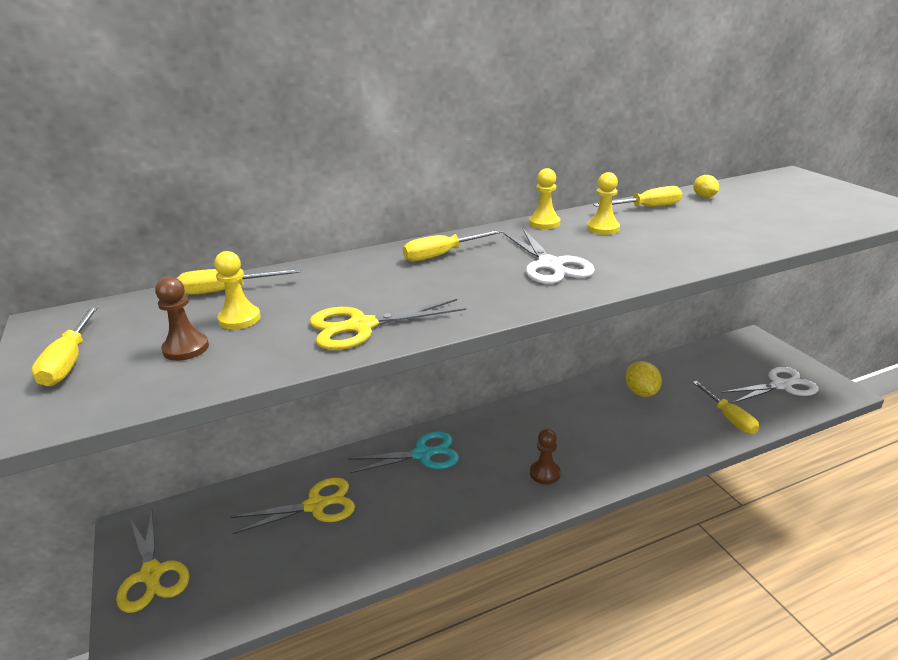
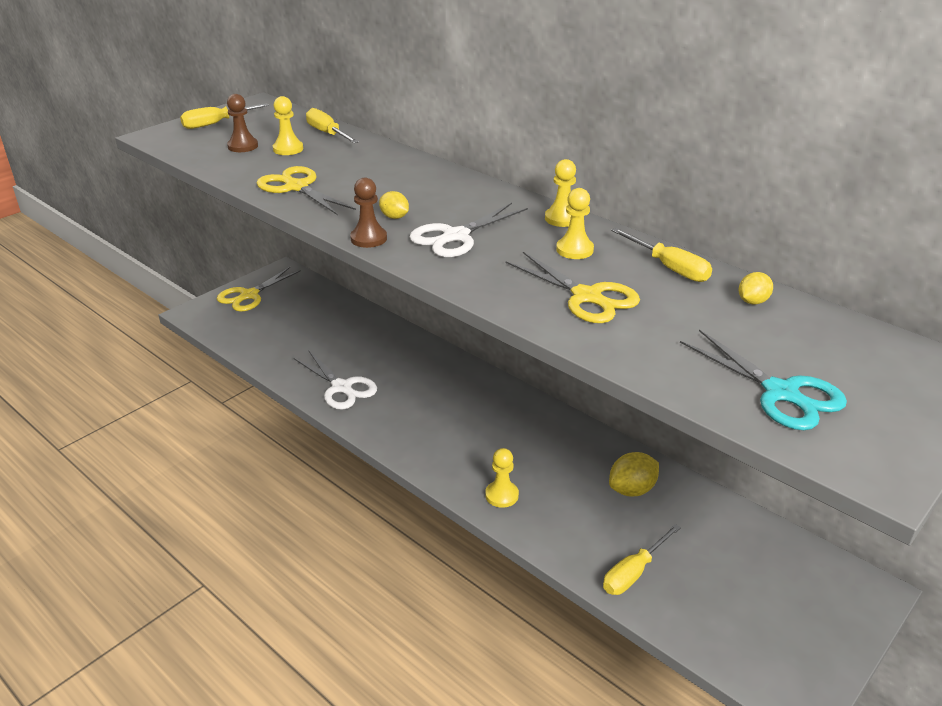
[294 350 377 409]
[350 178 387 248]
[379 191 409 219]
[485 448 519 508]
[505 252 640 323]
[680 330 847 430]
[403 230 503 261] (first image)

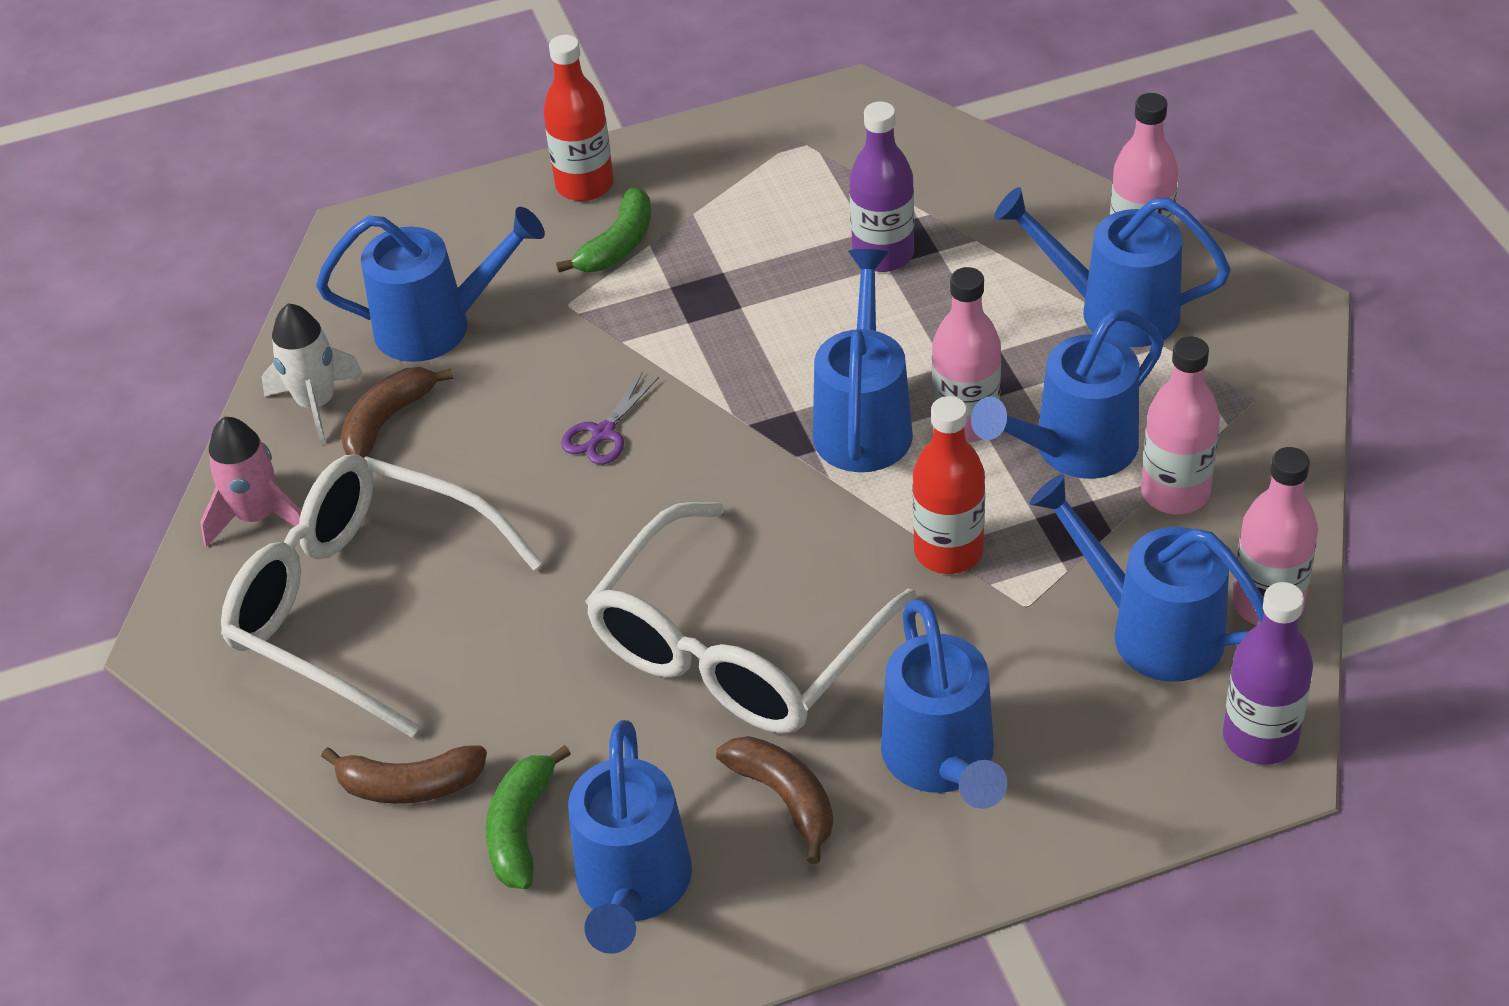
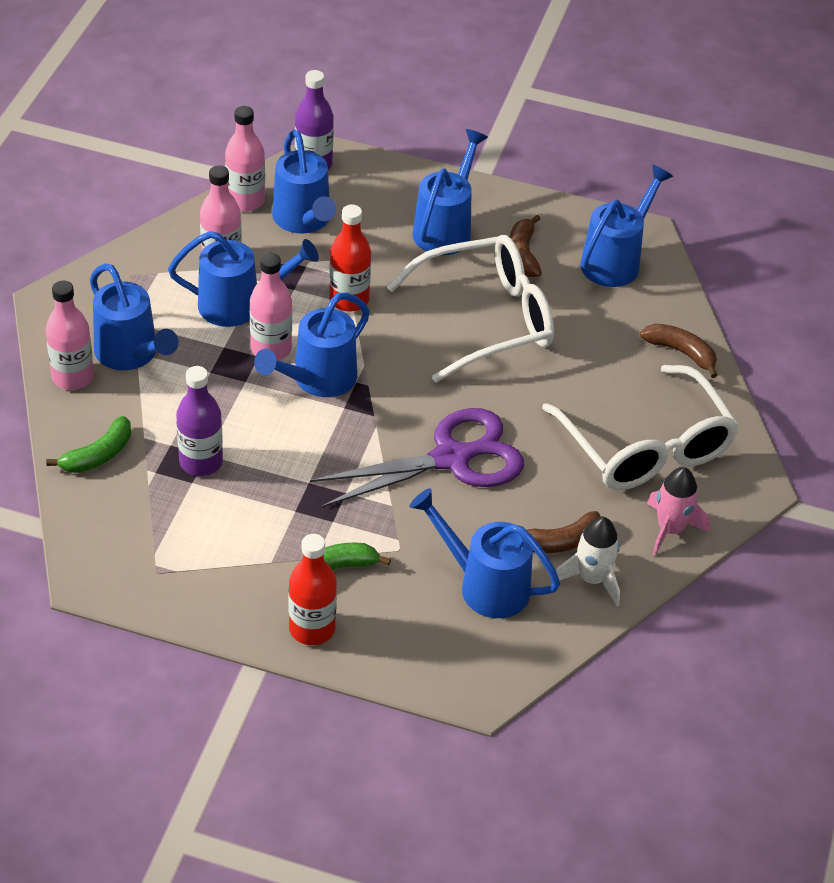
[46 416 131 473]
[310 408 524 507]

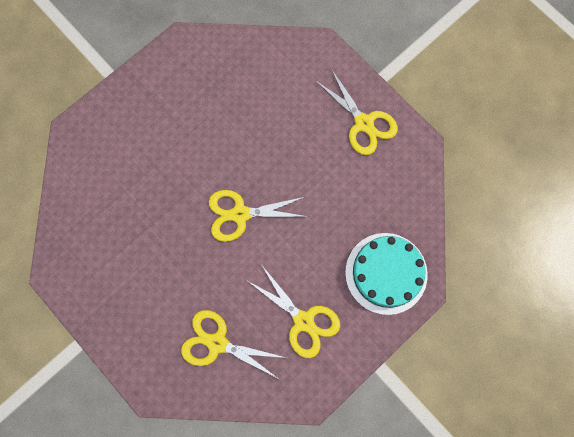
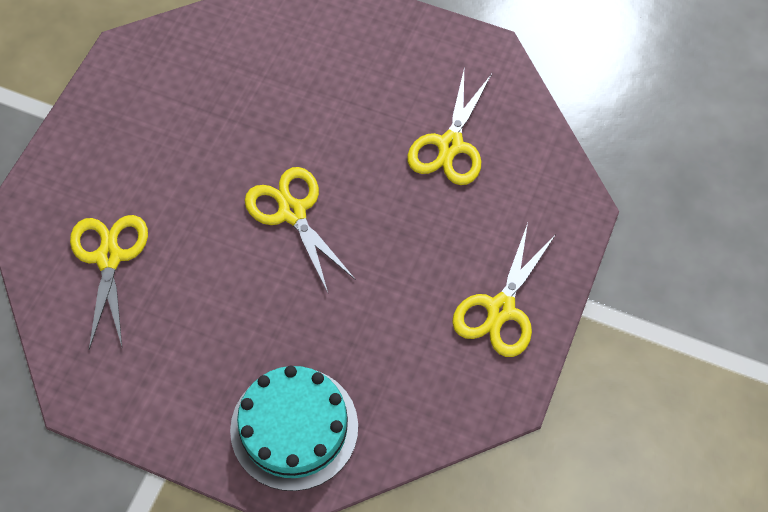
[407 71 492 185]

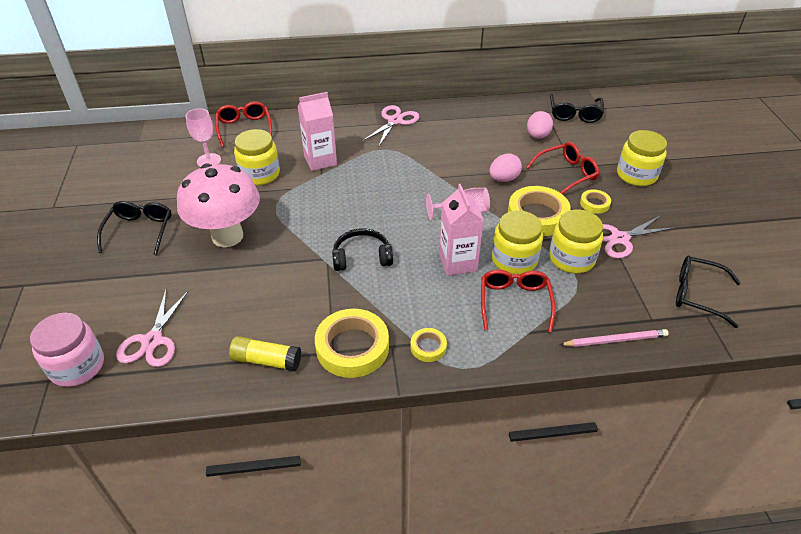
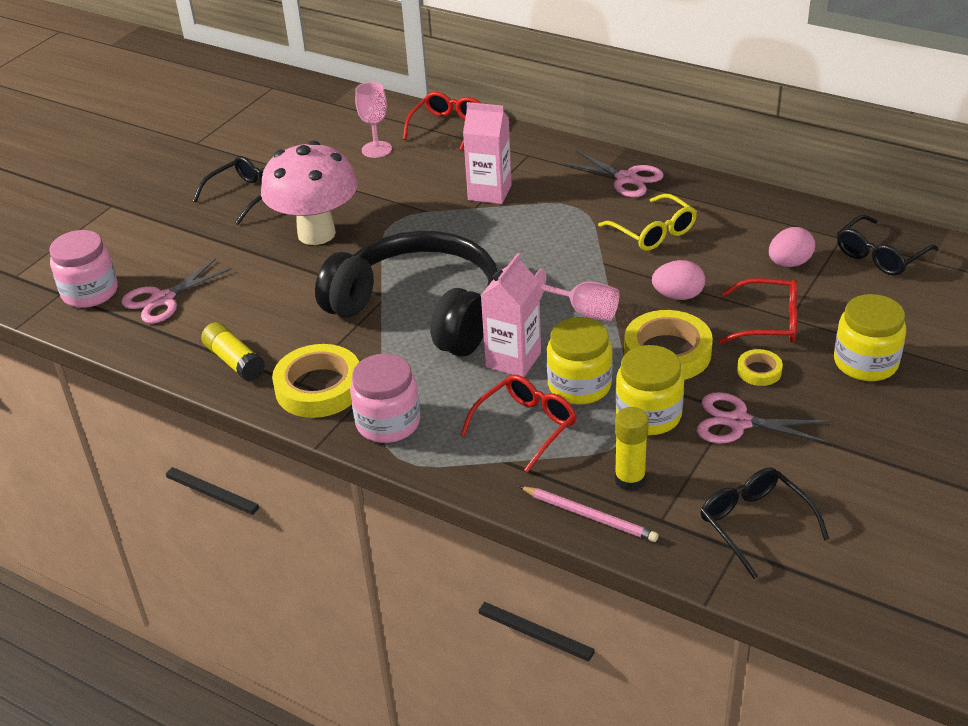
[315 231 497 356]
[350 353 420 443]
[562 150 663 197]
[598 194 697 251]
[615 407 649 491]
[234 129 280 185] (first image)

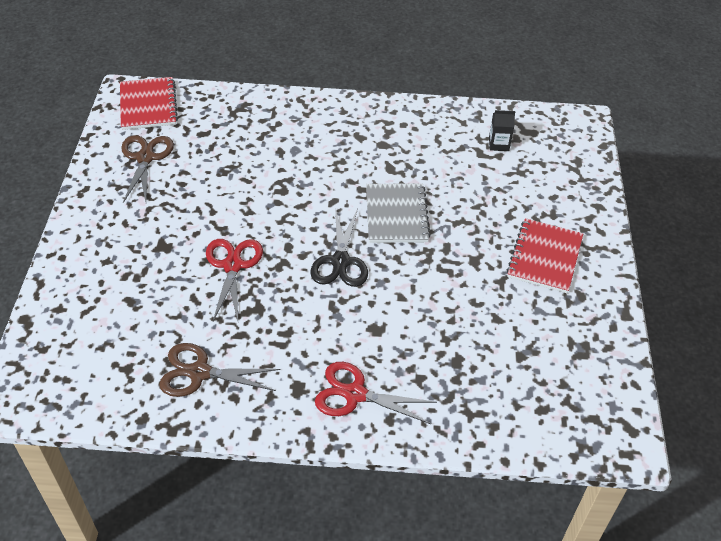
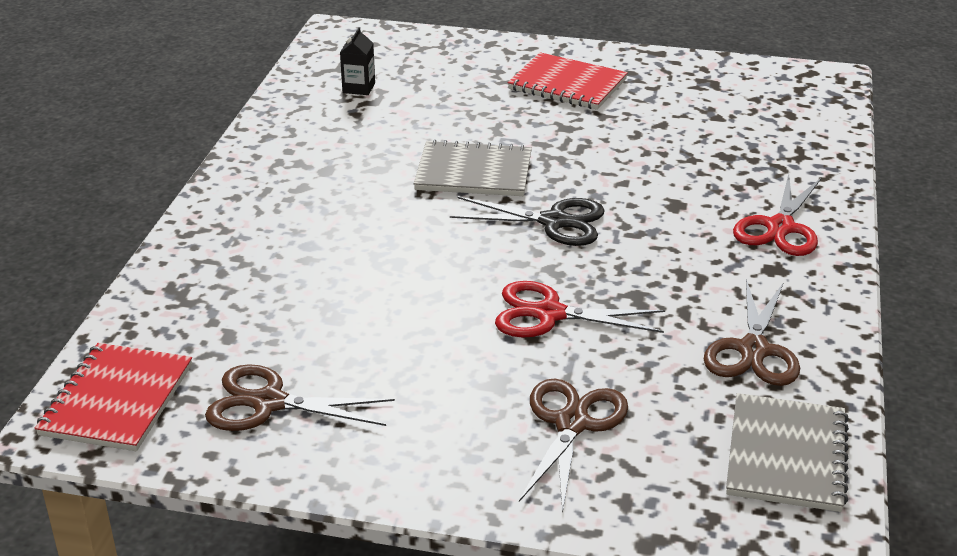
[35 343 192 451]
[519 378 628 514]
[726 393 849 512]

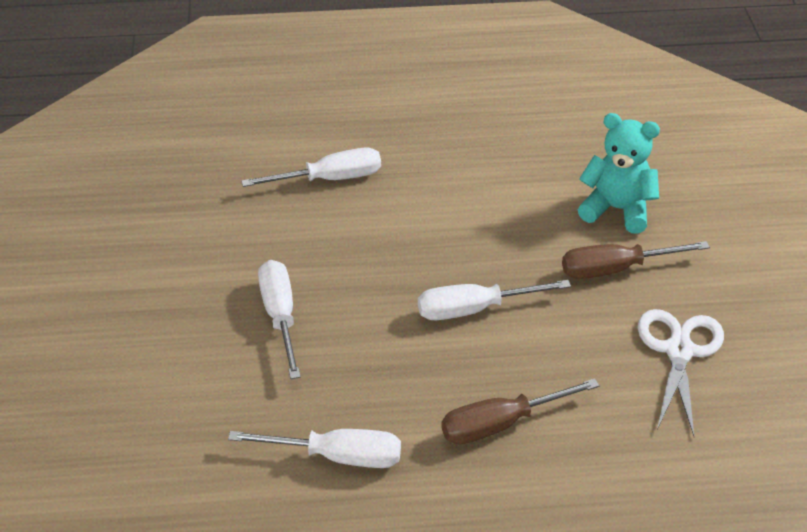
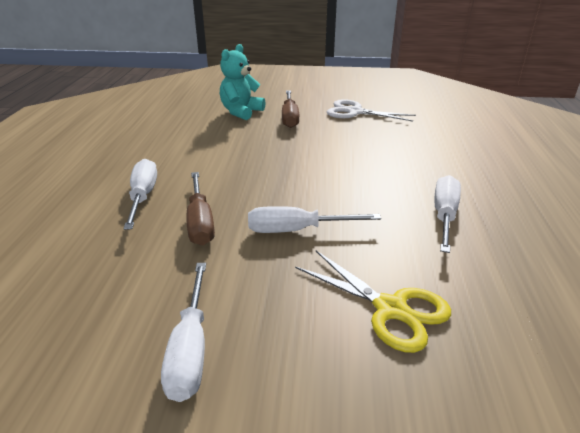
[161 263 206 402]
[187 172 215 245]
[295 251 451 353]

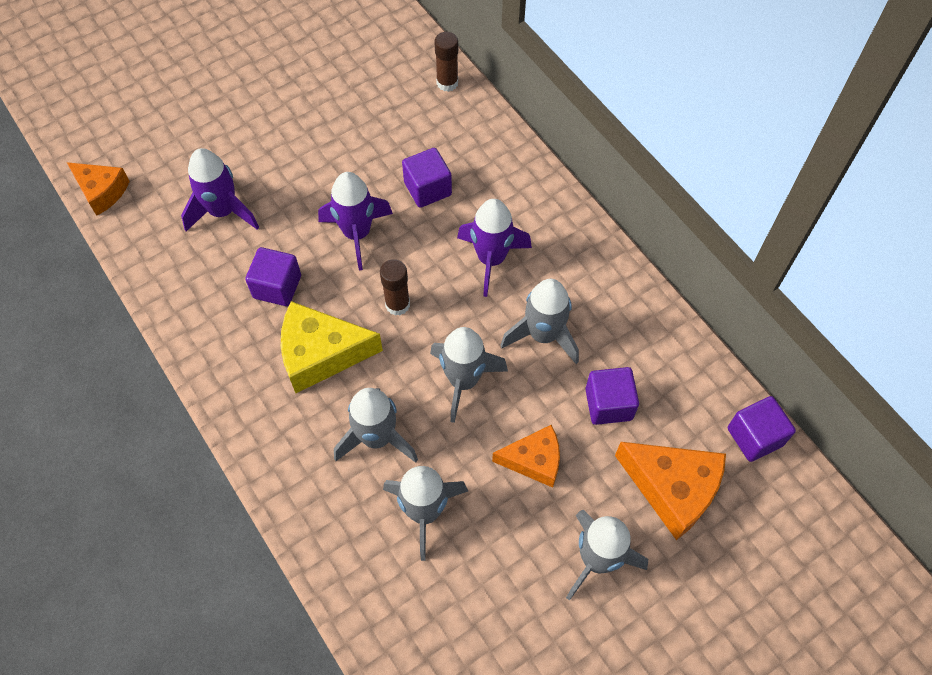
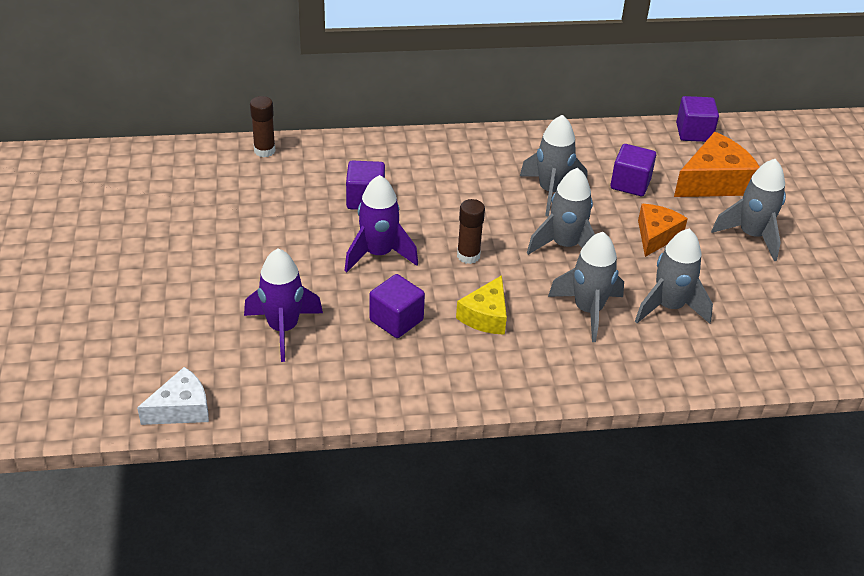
[137 367 209 425]
[456 275 507 335]
[457 199 532 297] (first image)

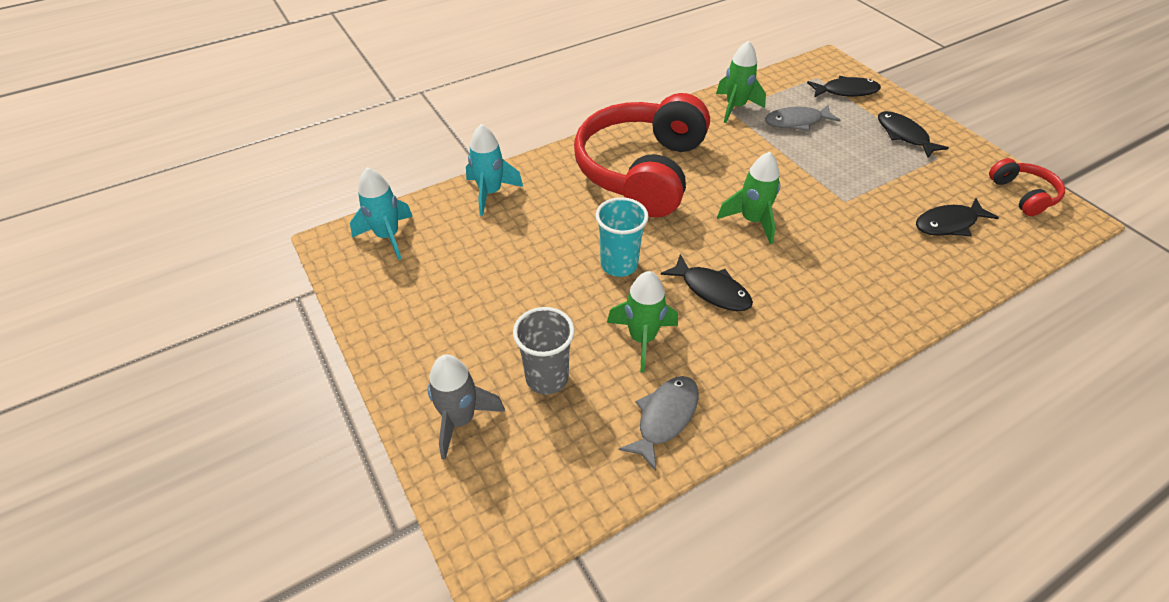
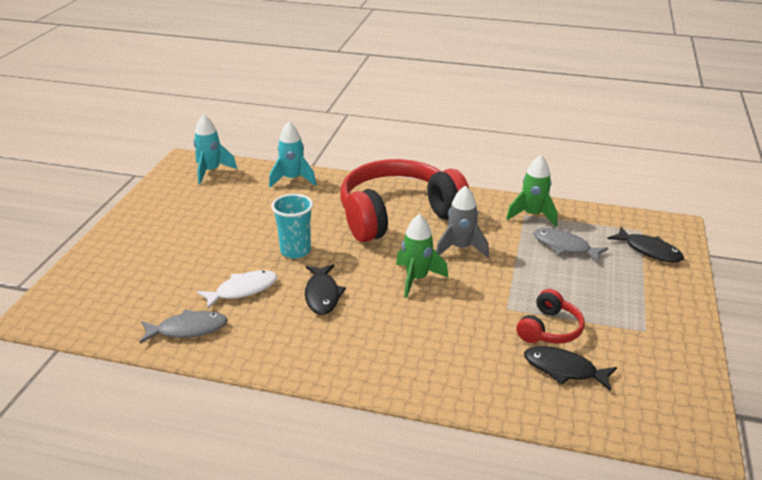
[197 270 277 309]
[436 185 489 258]
[517 289 585 344]
[513 307 575 395] (first image)
[878 111 949 158] (first image)

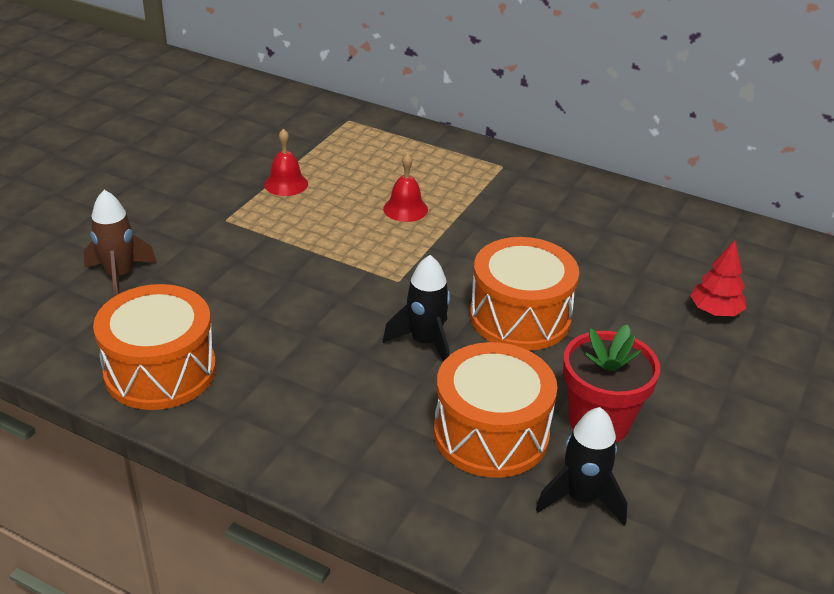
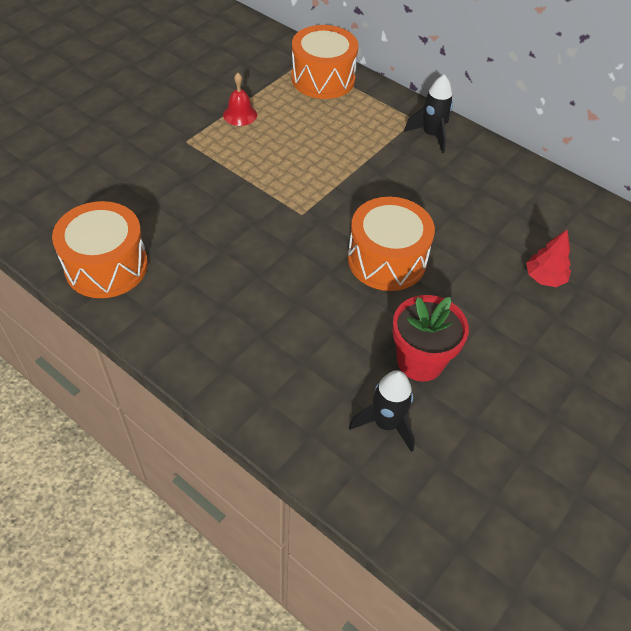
[291 25 358 99]
[404 74 453 153]
[84 190 157 296] (first image)
[383 153 428 222] (first image)

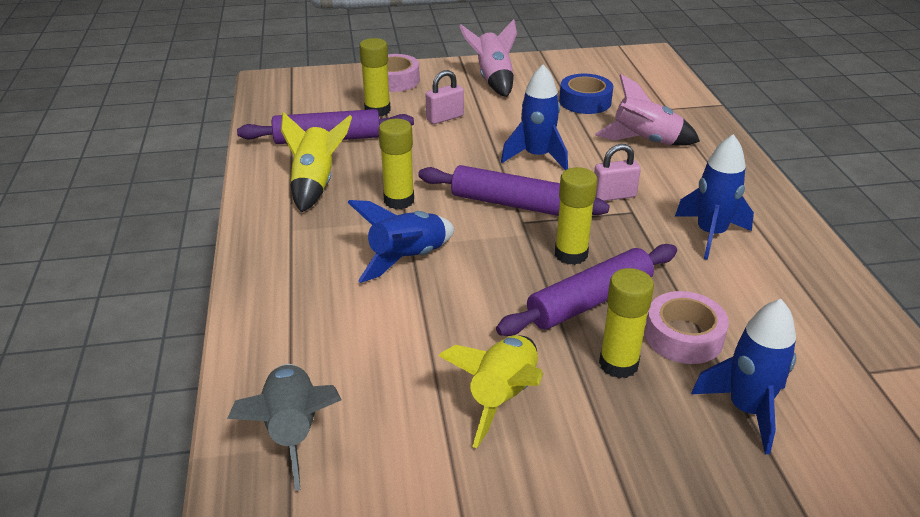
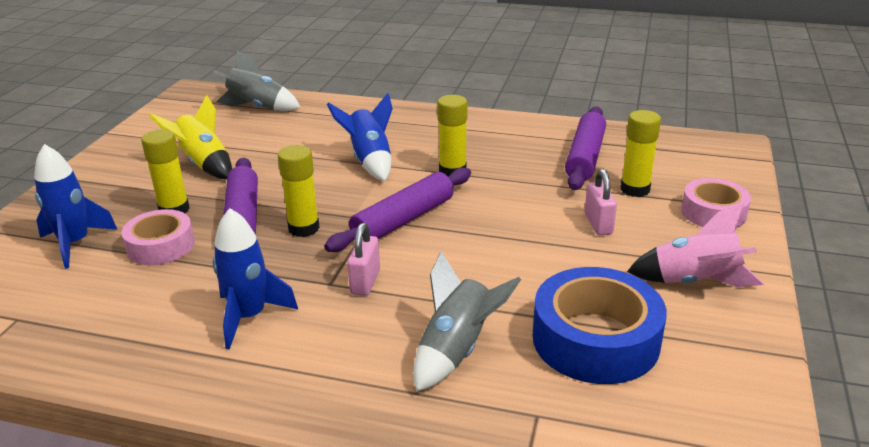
[413 251 521 392]
[533 267 667 384]
[281 112 352 213] (first image)
[501 64 568 170] (first image)

